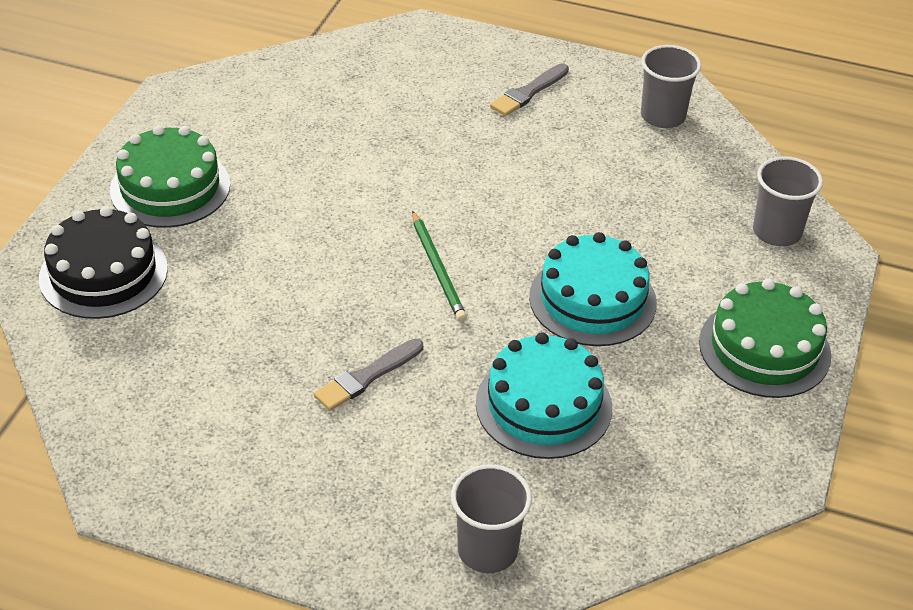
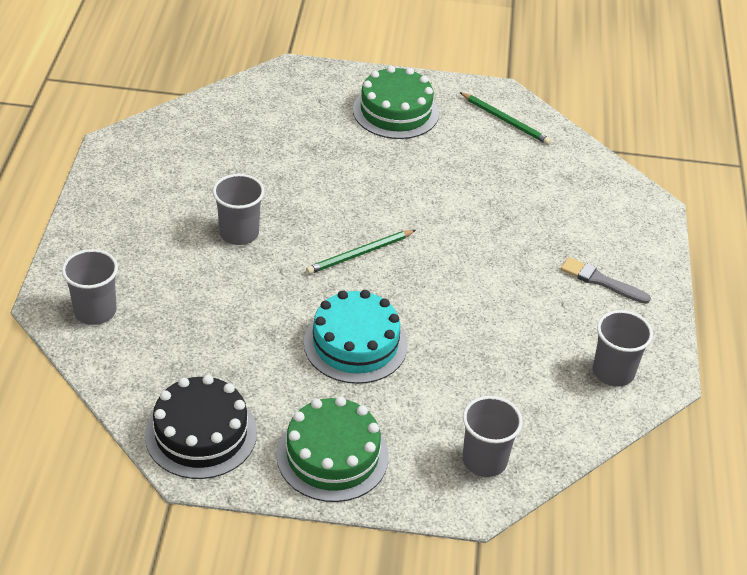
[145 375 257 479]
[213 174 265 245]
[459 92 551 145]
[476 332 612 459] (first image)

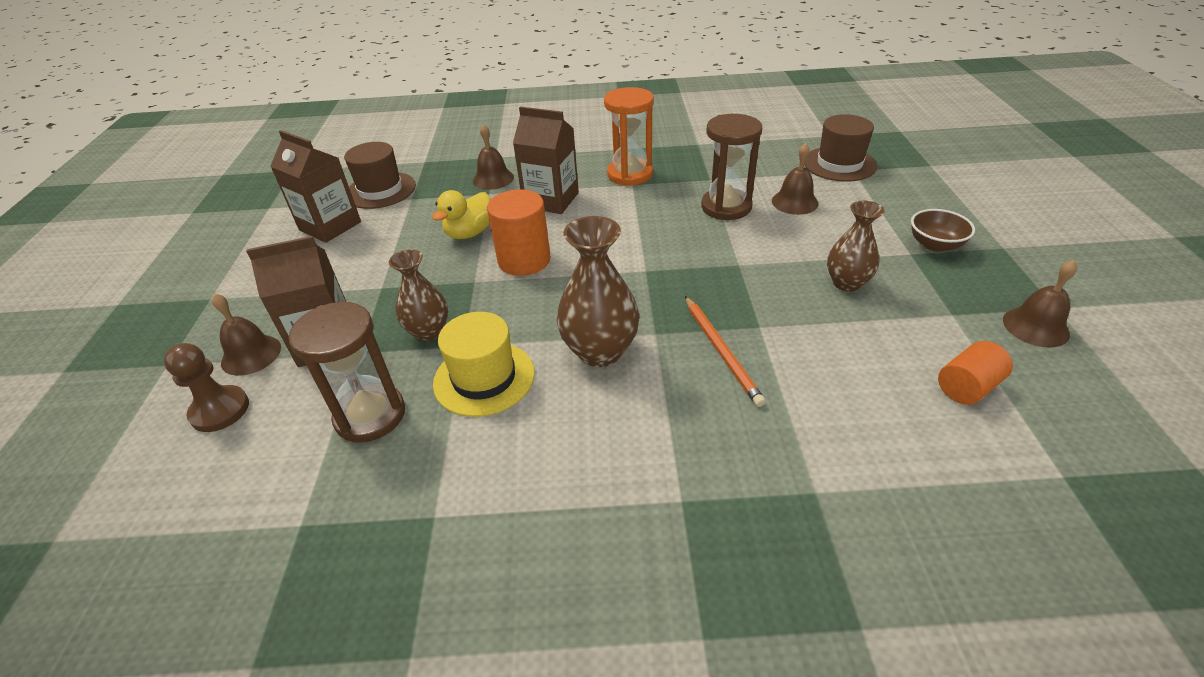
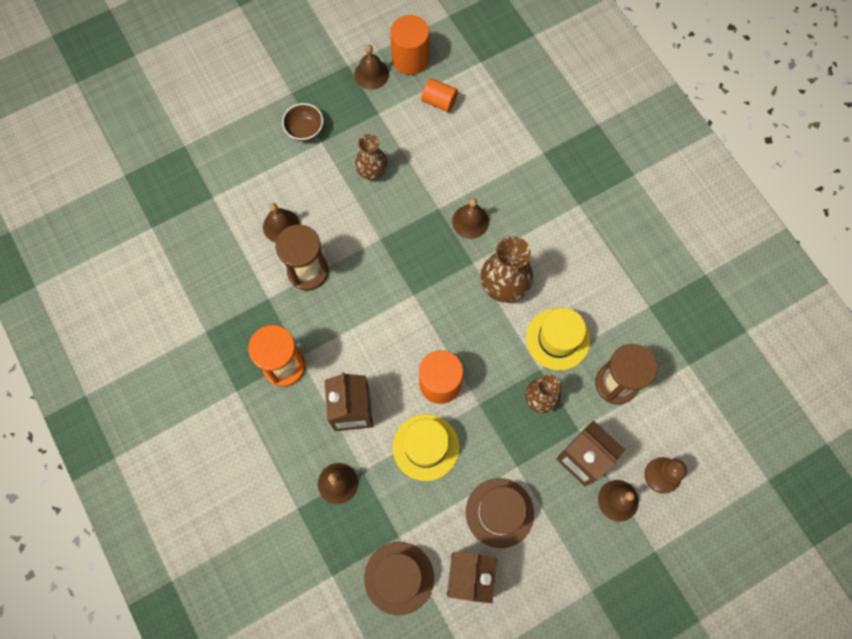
[390 15 429 75]
[392 414 459 481]
[452 198 489 239]
[466 478 534 548]

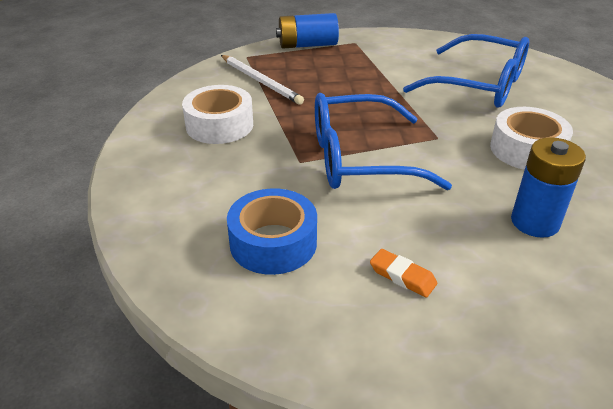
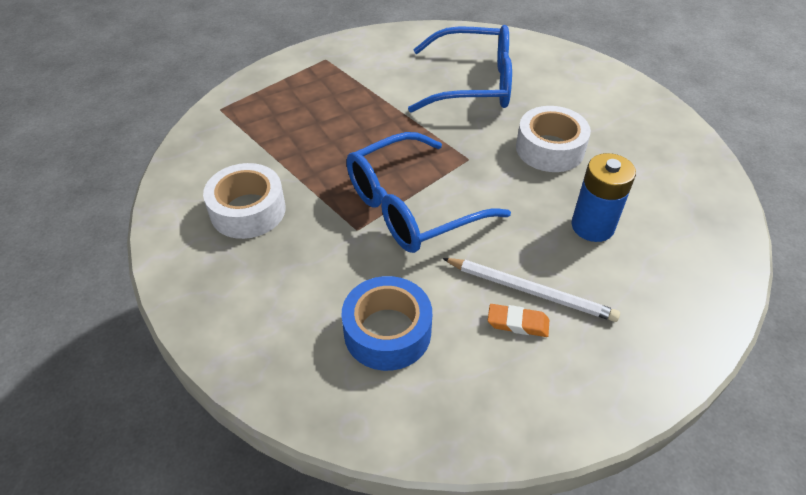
[442 258 620 322]
[276 13 339 49] (first image)

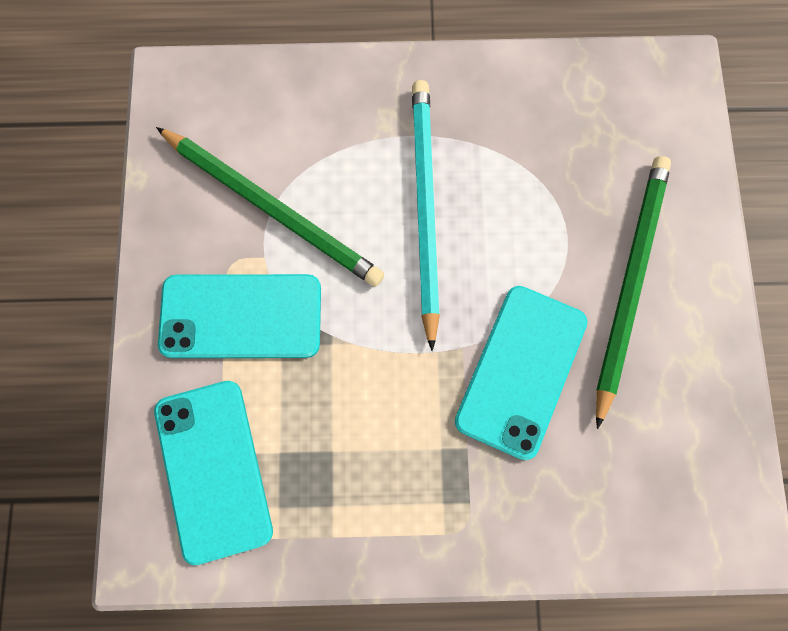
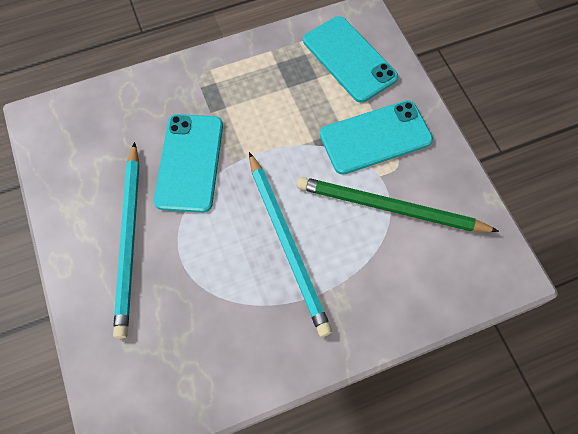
[113 142 140 339]

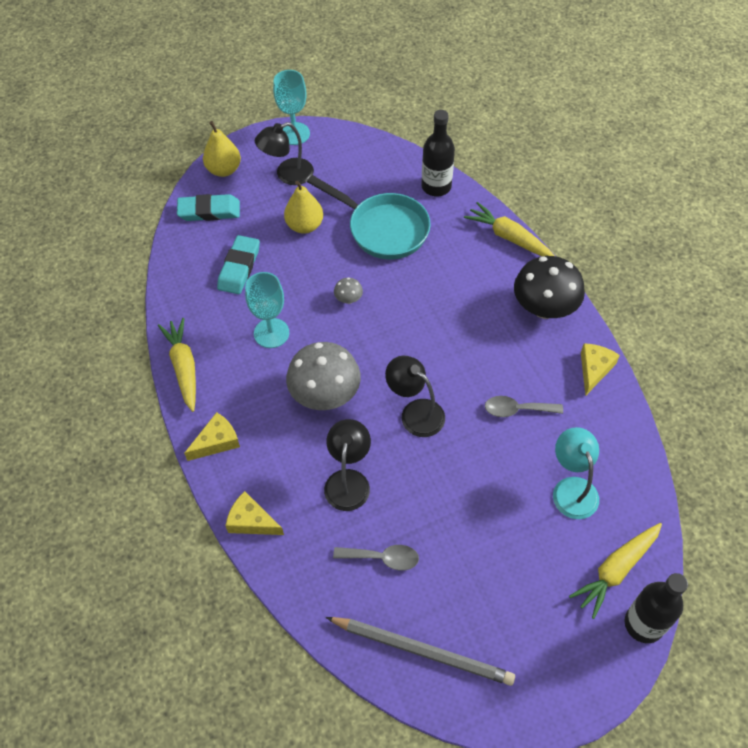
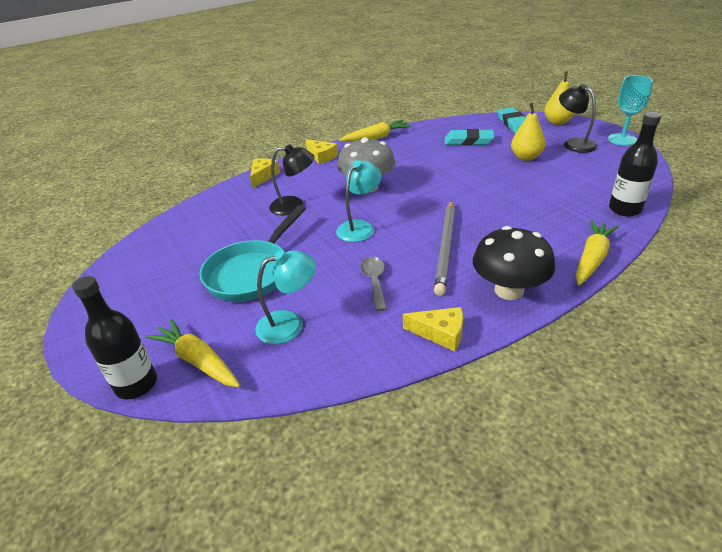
[200 205 306 302]
[336 160 382 242]
[434 200 455 296]
[245 272 289 348] (first image)
[333 545 419 571] (first image)
[334 277 363 304] (first image)

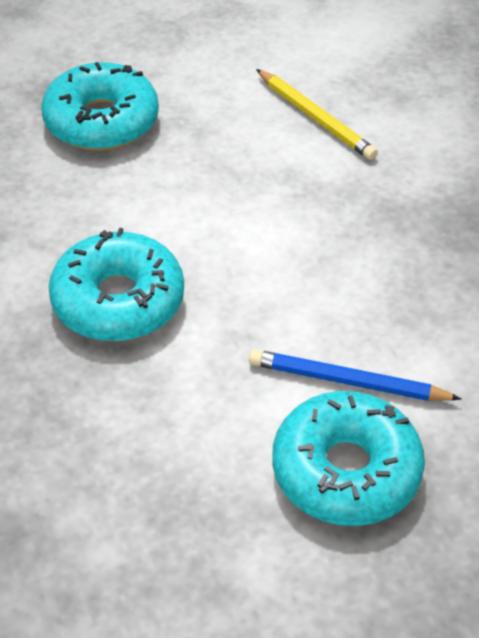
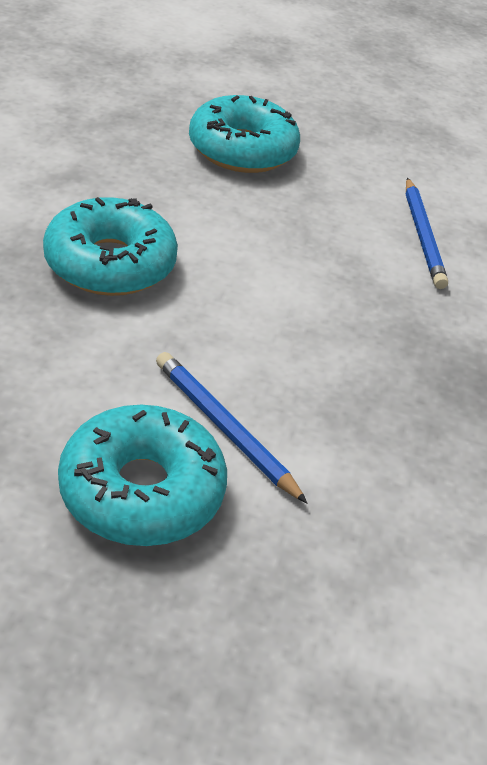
[406 178 448 289]

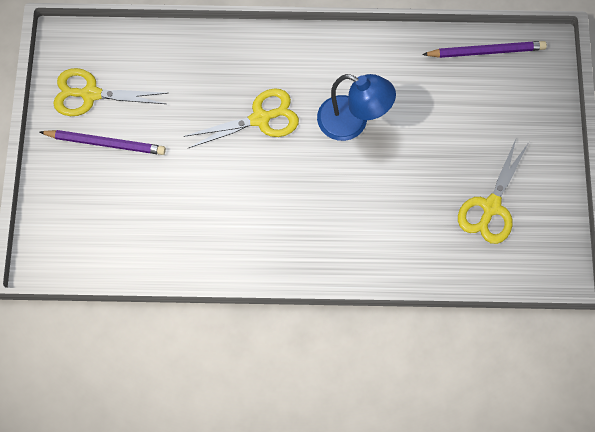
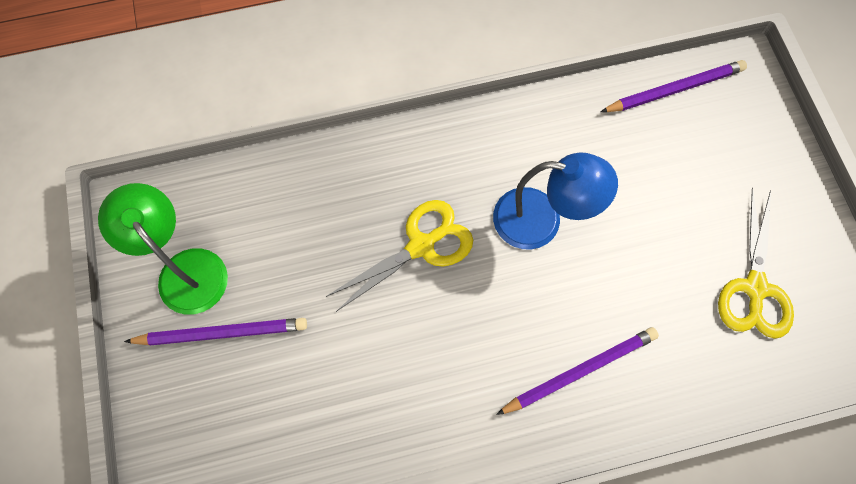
[98 183 228 315]
[496 327 659 415]

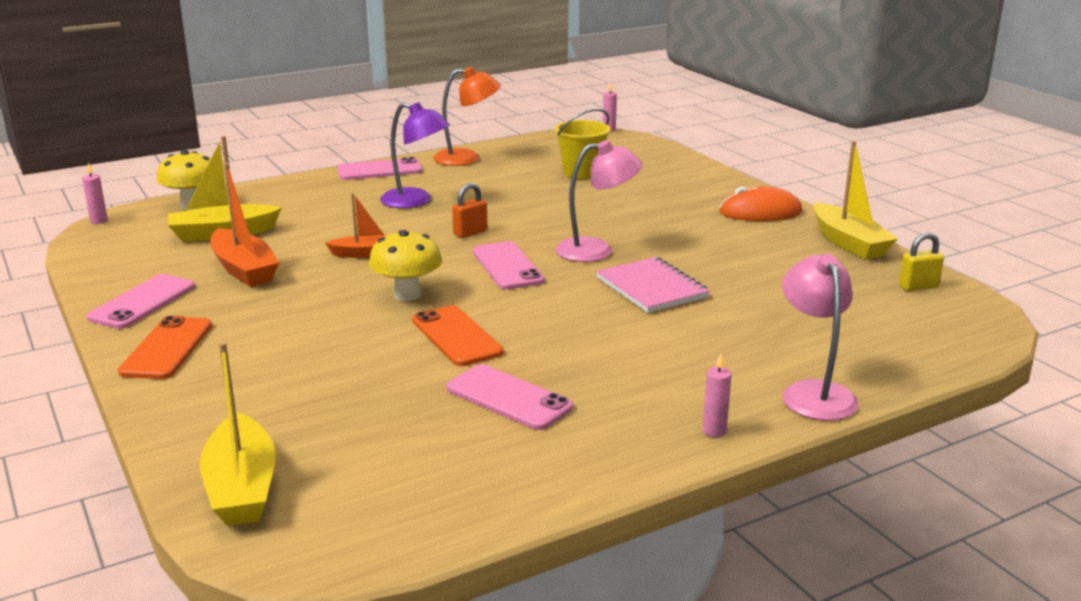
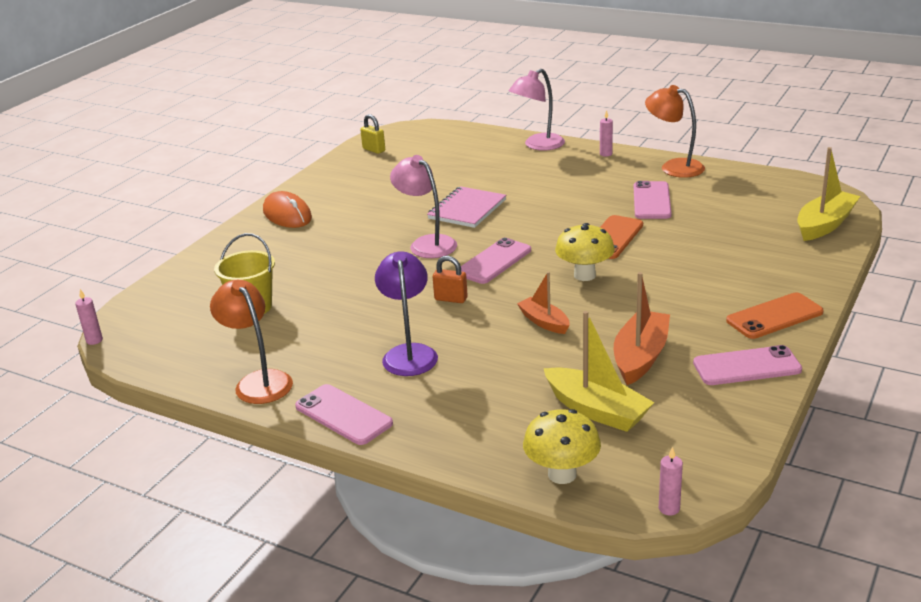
[645 85 705 178]
[814 141 898 260] (first image)

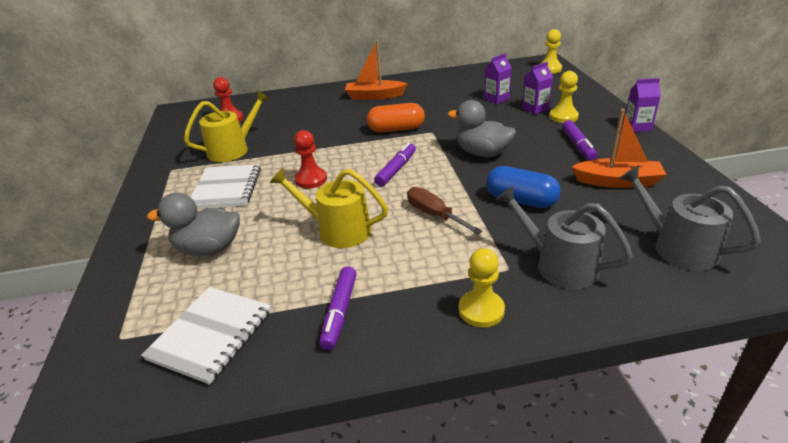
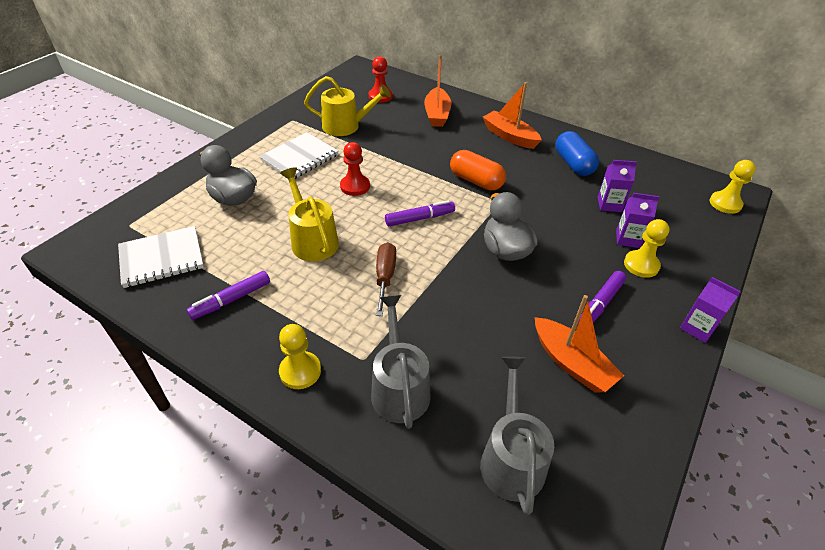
[424 55 451 127]
[555 131 599 176]

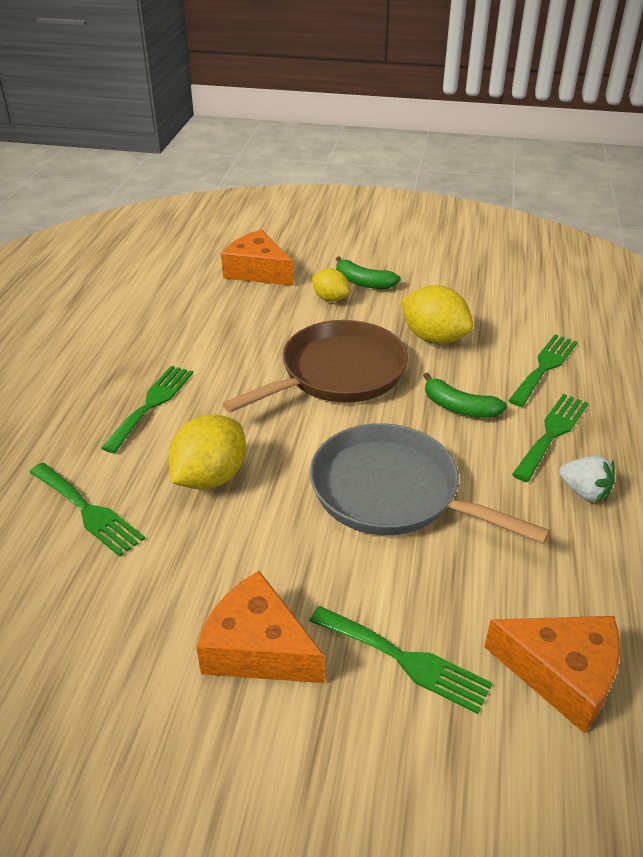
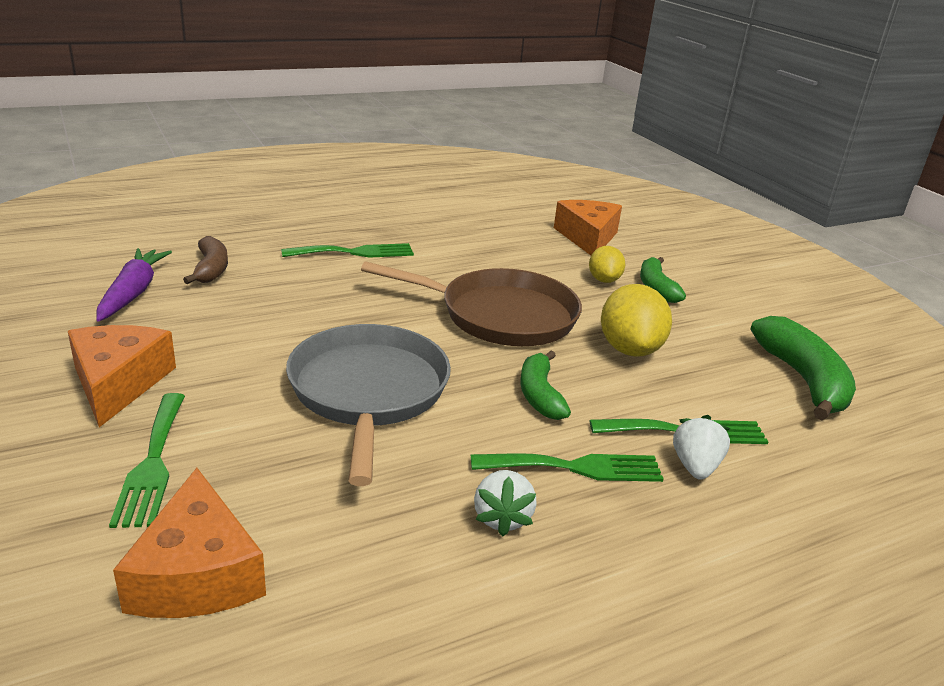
[96 248 172 322]
[183 236 228 284]
[673 415 730 480]
[750 316 856 421]
[168 414 246 490] (first image)

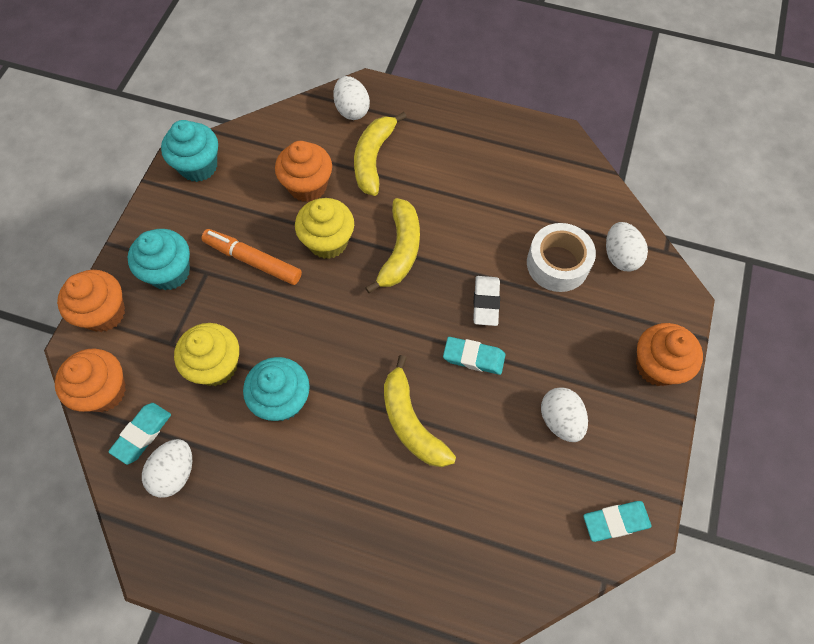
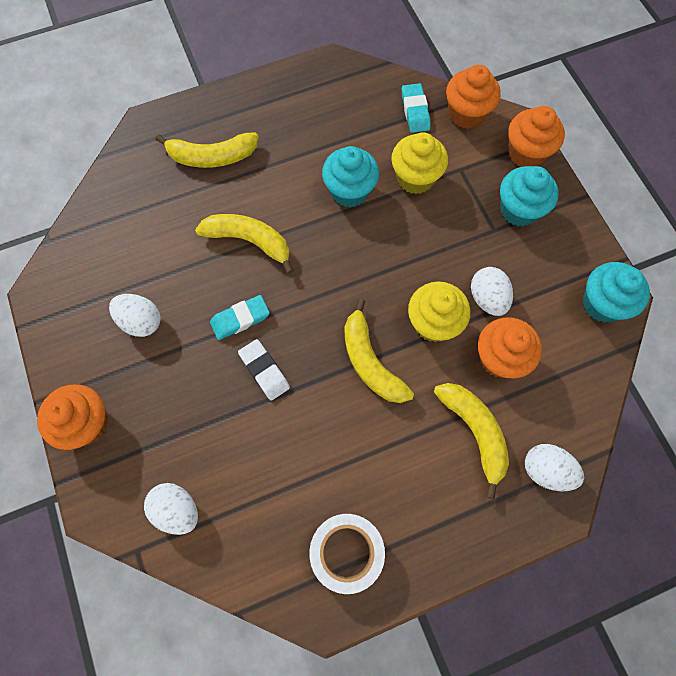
[156 133 259 168]
[309 514 385 594]
[471 267 513 316]
[201 229 302 285] (first image)
[583 501 651 542] (first image)

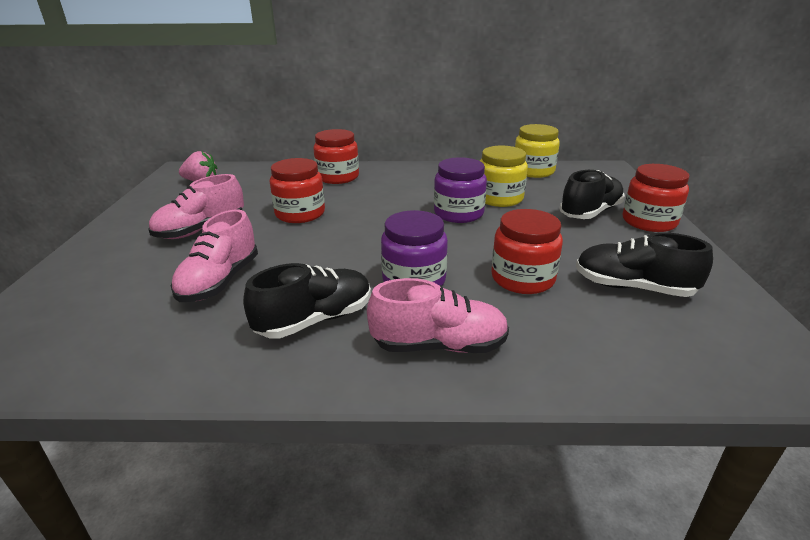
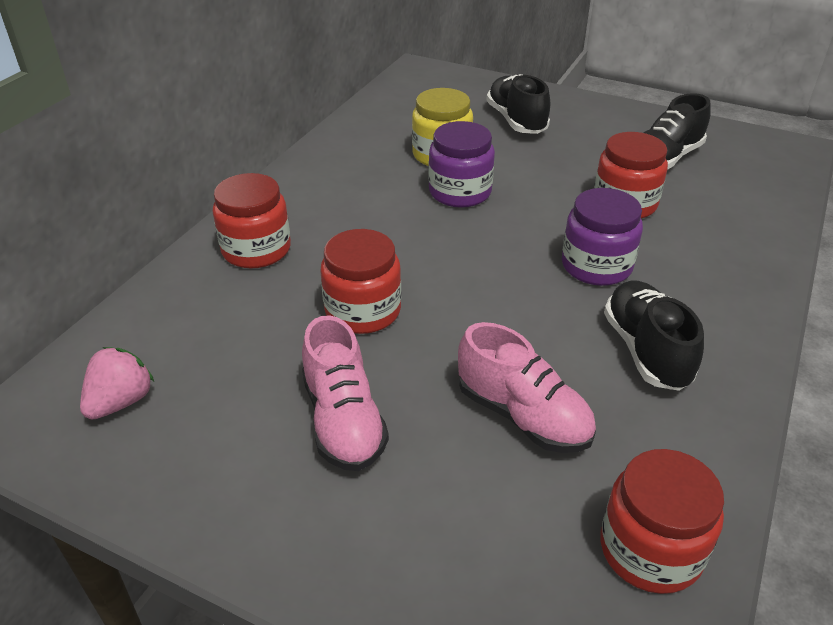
[600 449 724 594]
[367 278 509 353] (first image)
[515 124 560 178] (first image)

